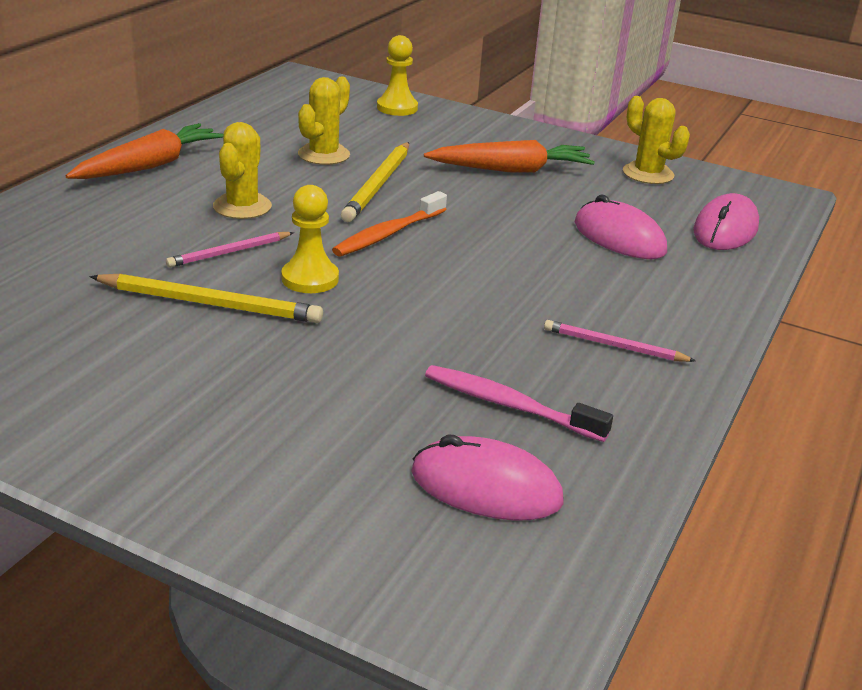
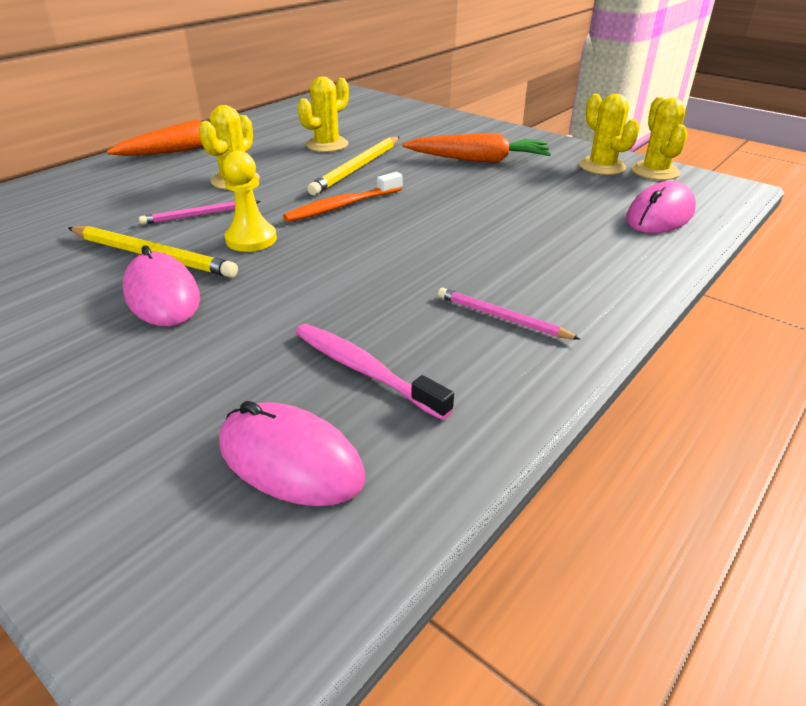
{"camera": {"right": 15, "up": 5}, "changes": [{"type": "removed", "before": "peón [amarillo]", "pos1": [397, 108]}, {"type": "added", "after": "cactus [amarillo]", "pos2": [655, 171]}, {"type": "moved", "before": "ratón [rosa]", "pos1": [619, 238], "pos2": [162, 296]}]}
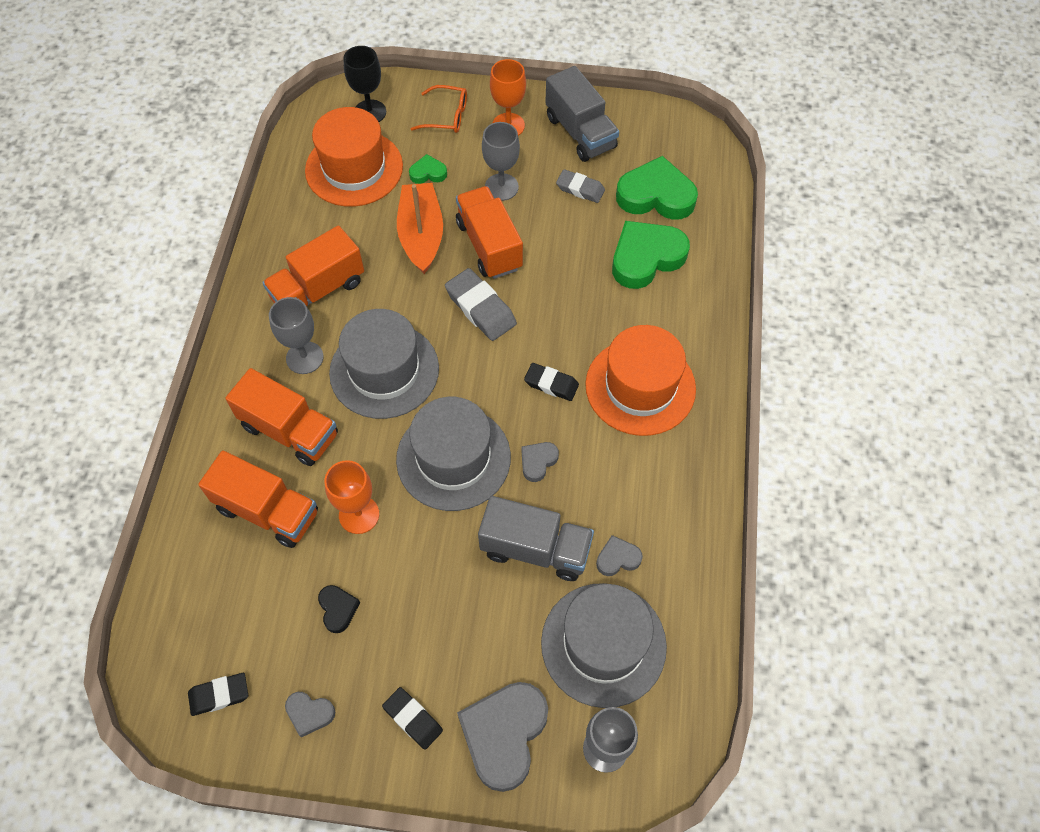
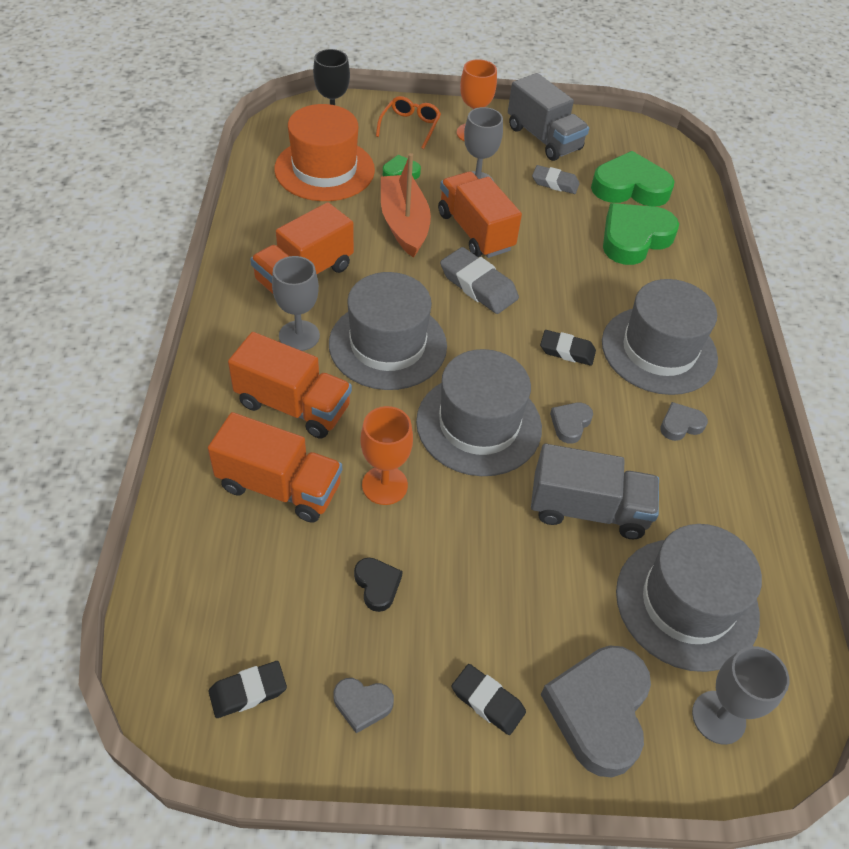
{"camera": {"right": -10, "up": -10}, "changes": [{"type": "moved", "before": "corazón [gris]", "pos1": [617, 558], "pos2": [680, 424]}, {"type": "recoloured", "before": "sombrero [naranja]", "after": "sombrero [gris]", "pos1": [640, 387], "pos2": [659, 350]}, {"type": "turned", "before": "gafas [naranja]", "pos1": [446, 116], "pos2": [410, 126], "turn": -75}]}
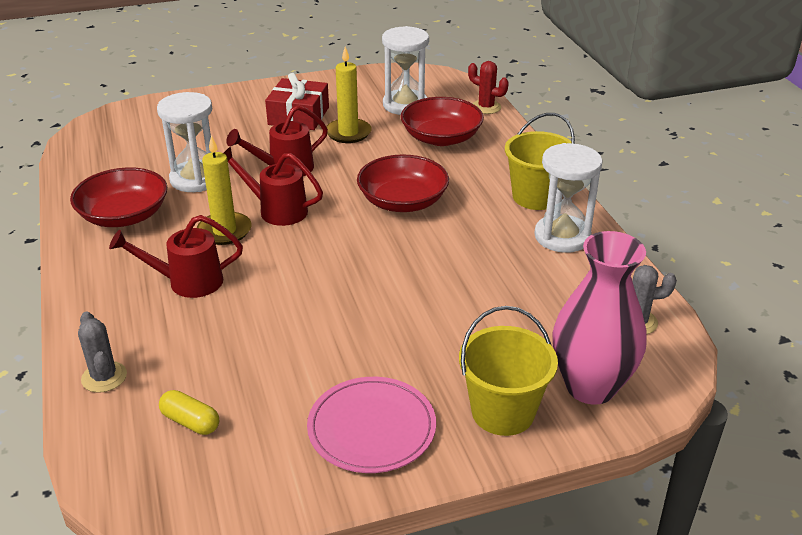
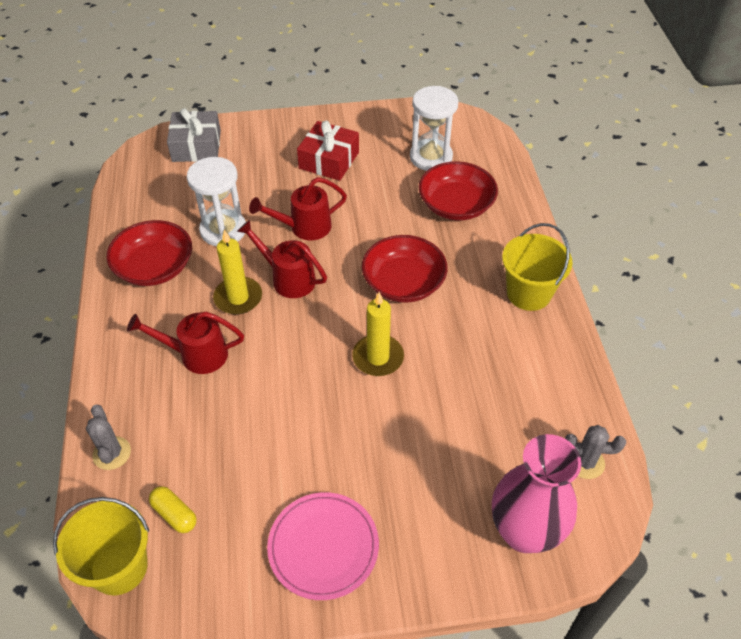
{"camera": {"right": 10, "up": 15}, "changes": [{"type": "removed", "before": "cactus [rojo]", "pos1": [486, 107]}, {"type": "removed", "before": "reloj de arena [blanco]", "pos1": [562, 236]}, {"type": "added", "after": "regalo [gris]", "pos2": [196, 146]}, {"type": "moved", "before": "vela [amarillo]", "pos1": [348, 133], "pos2": [378, 357]}, {"type": "moved", "before": "balde [amarillo]", "pos1": [503, 412], "pos2": [119, 567]}]}
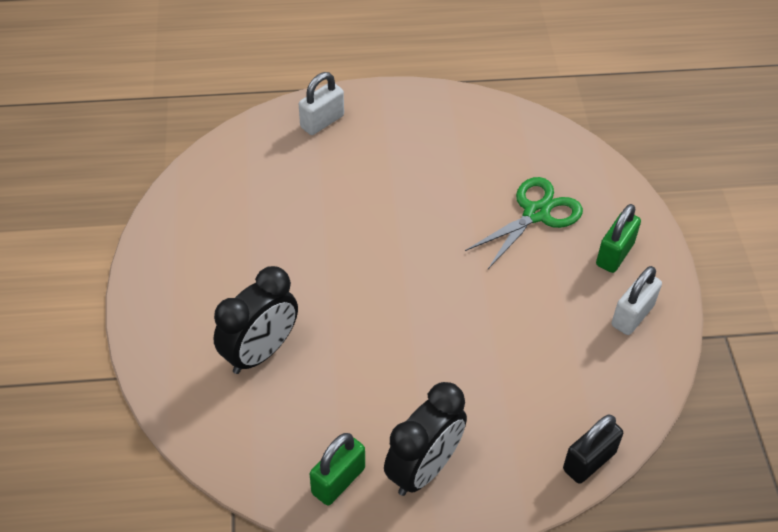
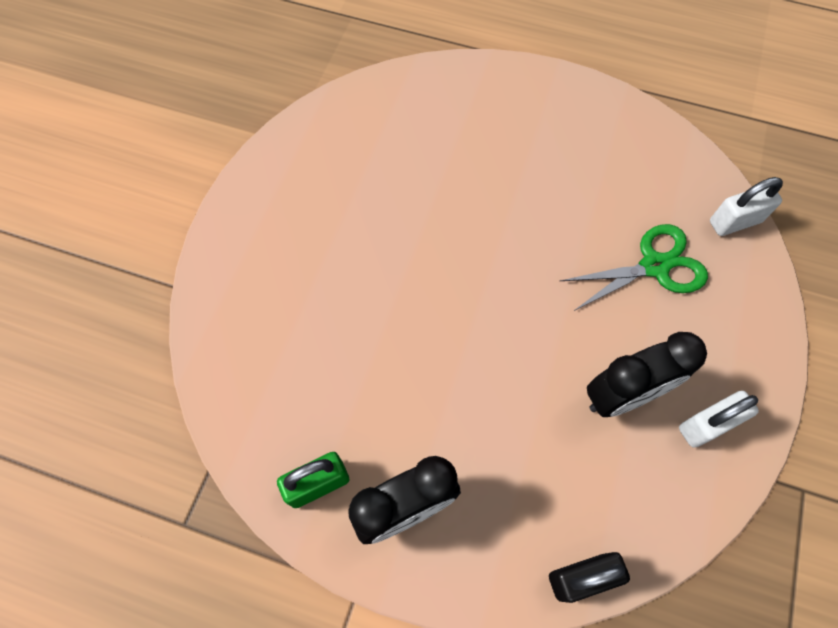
{"camera": {"right": 25, "up": 15}, "changes": [{"type": "removed", "before": "candado [verde]", "pos1": [614, 254]}, {"type": "moved", "before": "despertador [negro]", "pos1": [260, 352], "pos2": [623, 395]}, {"type": "moved", "before": "candado [blanco]", "pos1": [322, 121], "pos2": [735, 222]}]}
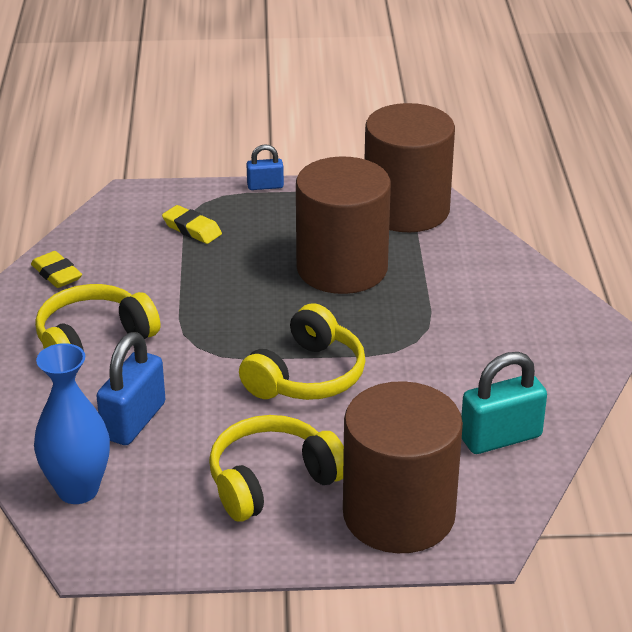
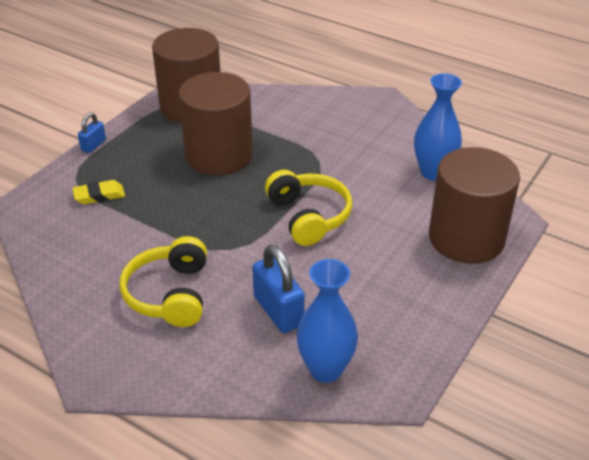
{"camera": {"right": -55, "up": 5}, "changes": [{"type": "removed", "before": "goma de borrar [amarillo]", "pos1": [56, 274]}, {"type": "removed", "before": "auriculares [amarillo]", "pos1": [272, 481]}, {"type": "replaced", "before": "candado [turquesa]", "after": "florero [azul]", "pos1": [500, 437], "pos2": [433, 172]}]}
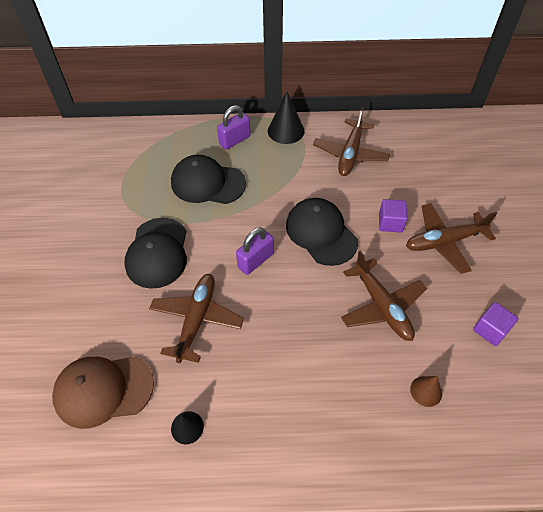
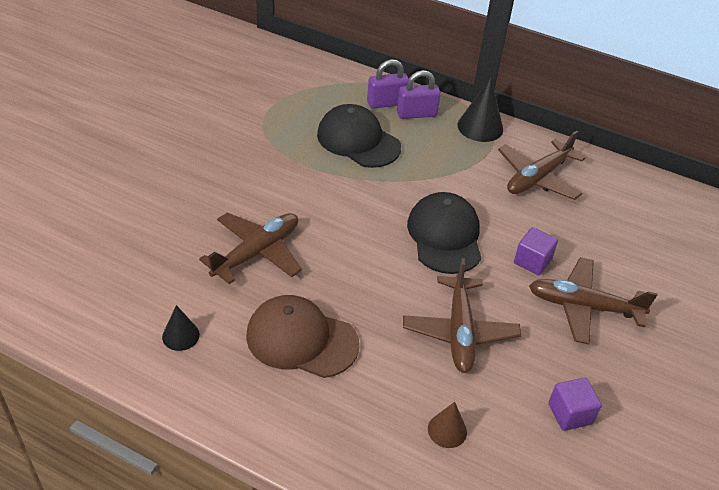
{"camera": {"right": 25, "up": -10}, "changes": [{"type": "removed", "before": "gorra [negro]", "pos1": [157, 253]}, {"type": "moved", "before": "gorra [marrón]", "pos1": [103, 390], "pos2": [301, 339]}, {"type": "moved", "before": "candado [morado]", "pos1": [255, 261], "pos2": [386, 103]}]}
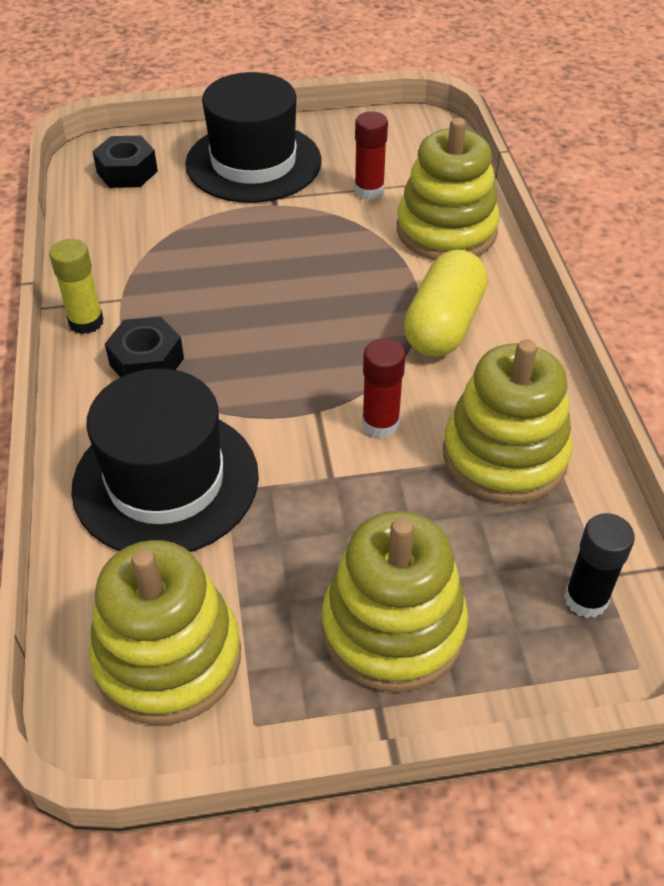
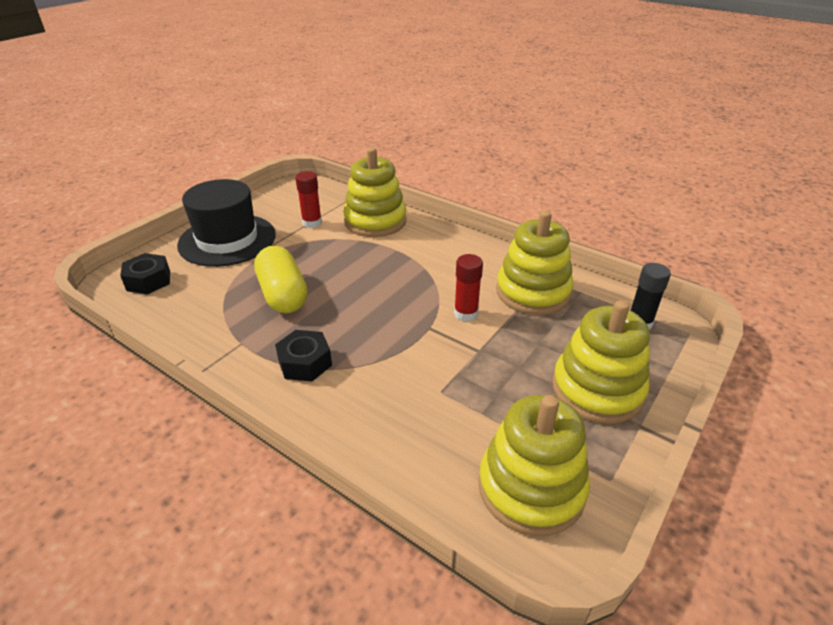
{"camera": {"right": -45, "up": -10}, "changes": [{"type": "removed", "before": "barra de pegamento [amarillo]", "pos1": [86, 322]}, {"type": "removed", "before": "sombrero [negro]", "pos1": [166, 481]}, {"type": "moved", "before": "cápsula [amarillo]", "pos1": [443, 325], "pos2": [283, 294]}]}
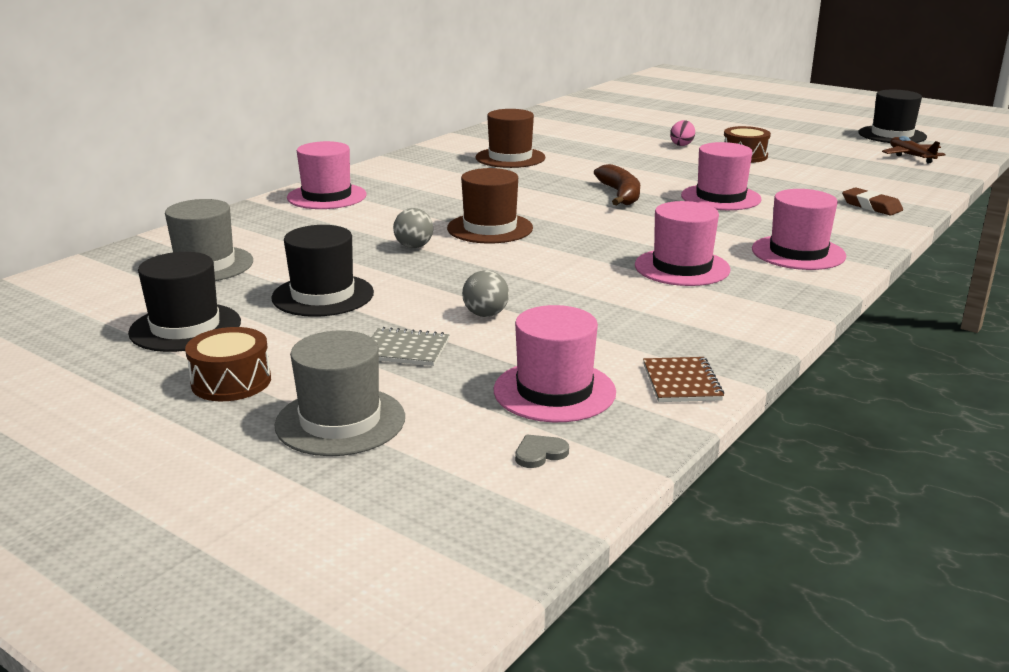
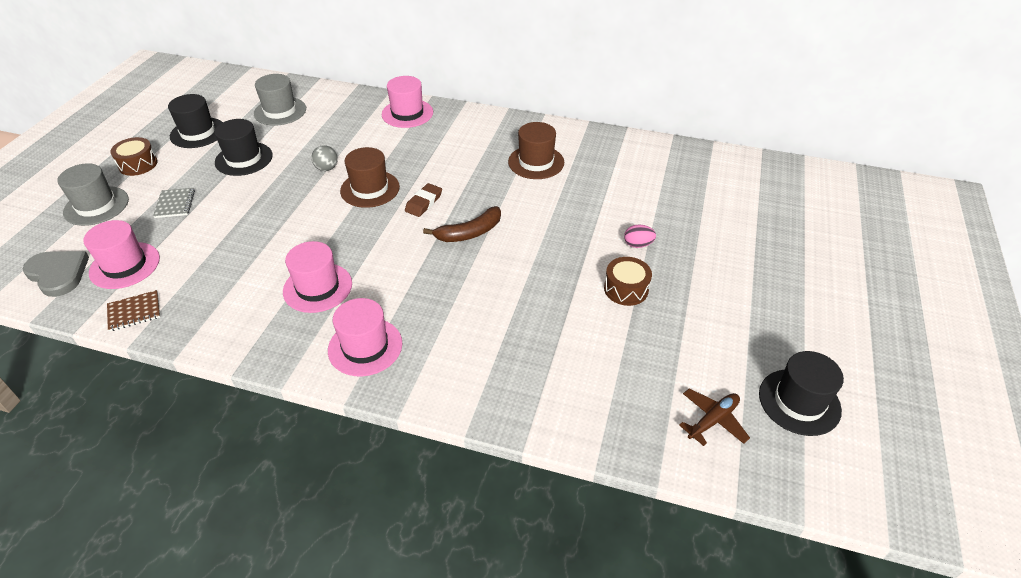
{"camera": {"right": 70, "up": 20}, "changes": [{"type": "removed", "before": "pelota [gris]", "pos1": [485, 314]}, {"type": "removed", "before": "sombrero [rosa]", "pos1": [720, 197]}, {"type": "moved", "before": "goma de borrar [marrón]", "pos1": [871, 206], "pos2": [424, 203]}, {"type": "resized", "before": "corazón [gris]", "pos1": [540, 453], "pos2": [58, 274], "scale": 2.34}]}
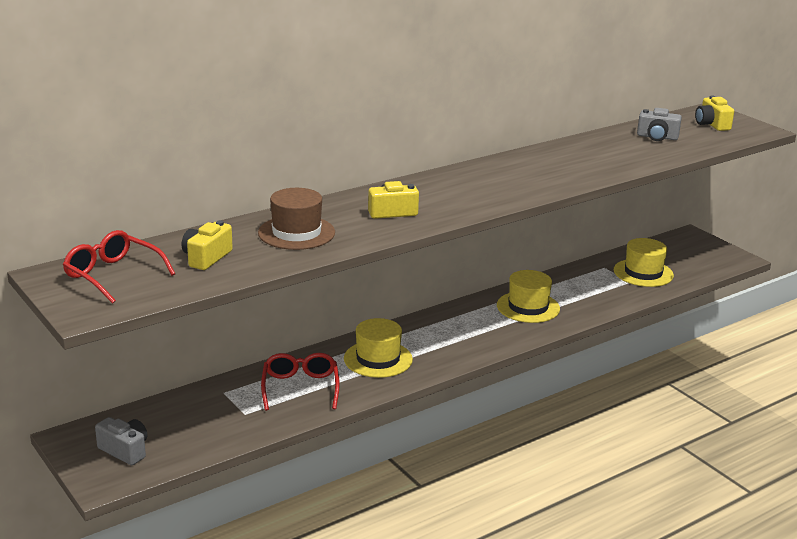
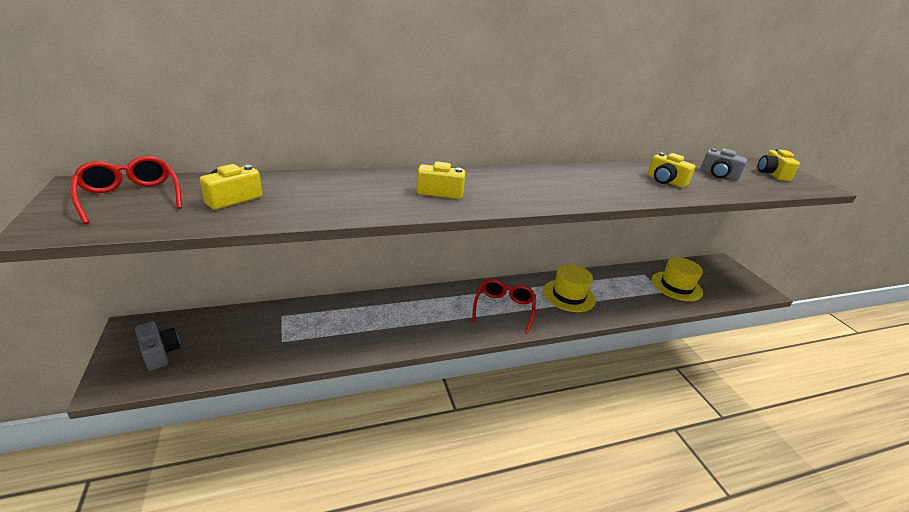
{"camera": {"right": 15, "up": 5}, "changes": [{"type": "removed", "before": "sombrero [marrón]", "pos1": [296, 233]}, {"type": "removed", "before": "sombrero [amarillo]", "pos1": [378, 359]}, {"type": "added", "after": "cámara [amarillo]", "pos2": [665, 181]}, {"type": "moved", "before": "gafas [rojo]", "pos1": [300, 388], "pos2": [504, 308]}]}
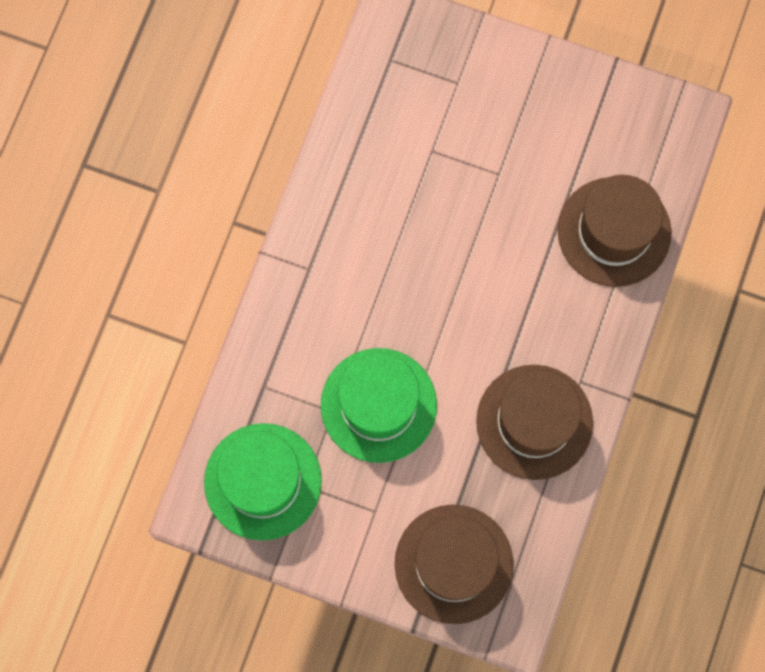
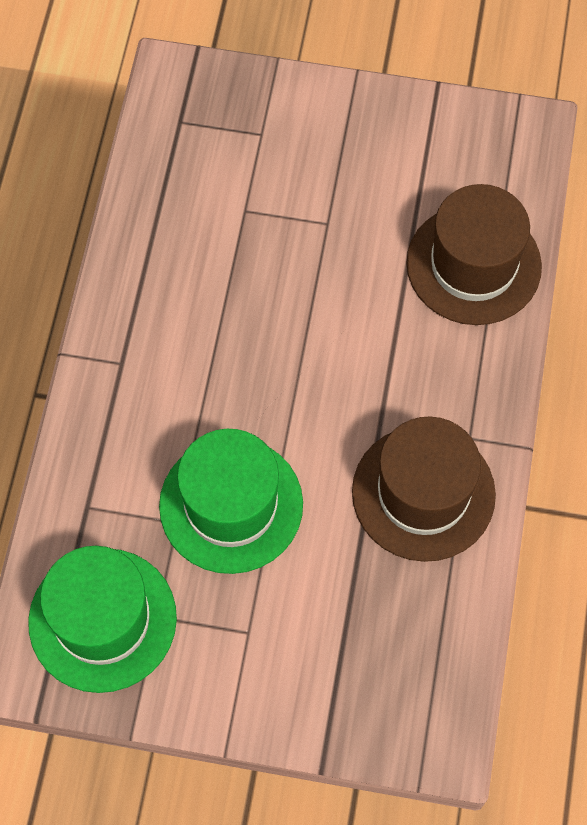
{"camera": {"right": -10, "up": -10}, "changes": [{"type": "removed", "before": "sombrero [marrón]", "pos1": [453, 564]}]}
